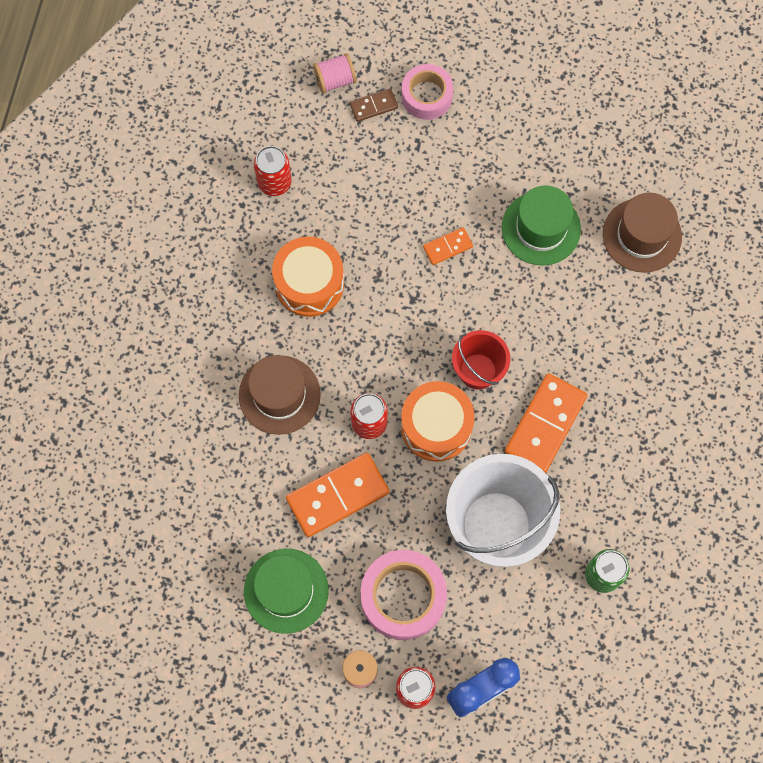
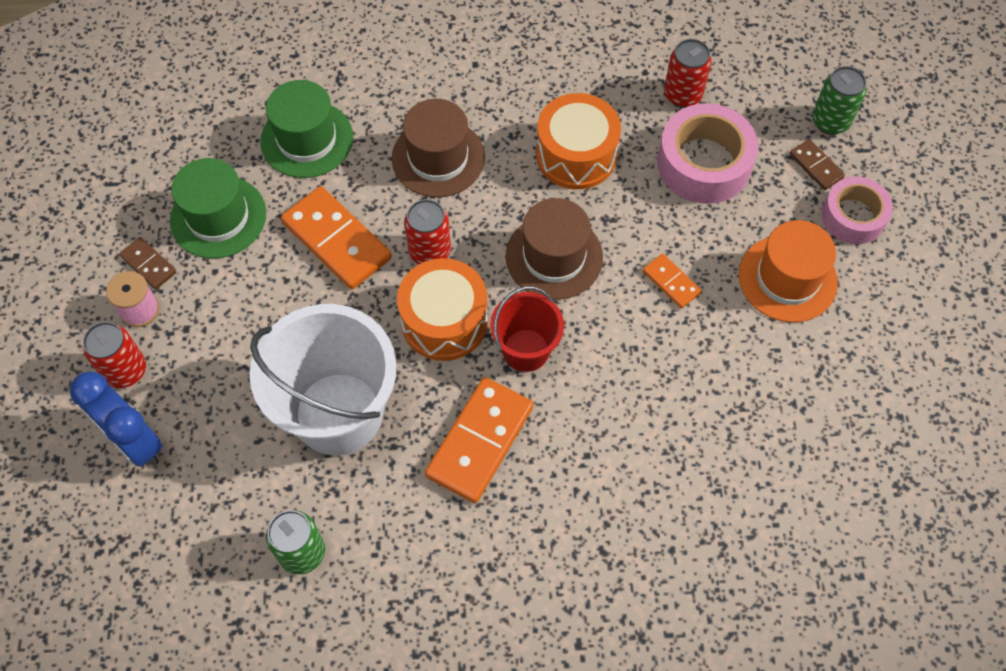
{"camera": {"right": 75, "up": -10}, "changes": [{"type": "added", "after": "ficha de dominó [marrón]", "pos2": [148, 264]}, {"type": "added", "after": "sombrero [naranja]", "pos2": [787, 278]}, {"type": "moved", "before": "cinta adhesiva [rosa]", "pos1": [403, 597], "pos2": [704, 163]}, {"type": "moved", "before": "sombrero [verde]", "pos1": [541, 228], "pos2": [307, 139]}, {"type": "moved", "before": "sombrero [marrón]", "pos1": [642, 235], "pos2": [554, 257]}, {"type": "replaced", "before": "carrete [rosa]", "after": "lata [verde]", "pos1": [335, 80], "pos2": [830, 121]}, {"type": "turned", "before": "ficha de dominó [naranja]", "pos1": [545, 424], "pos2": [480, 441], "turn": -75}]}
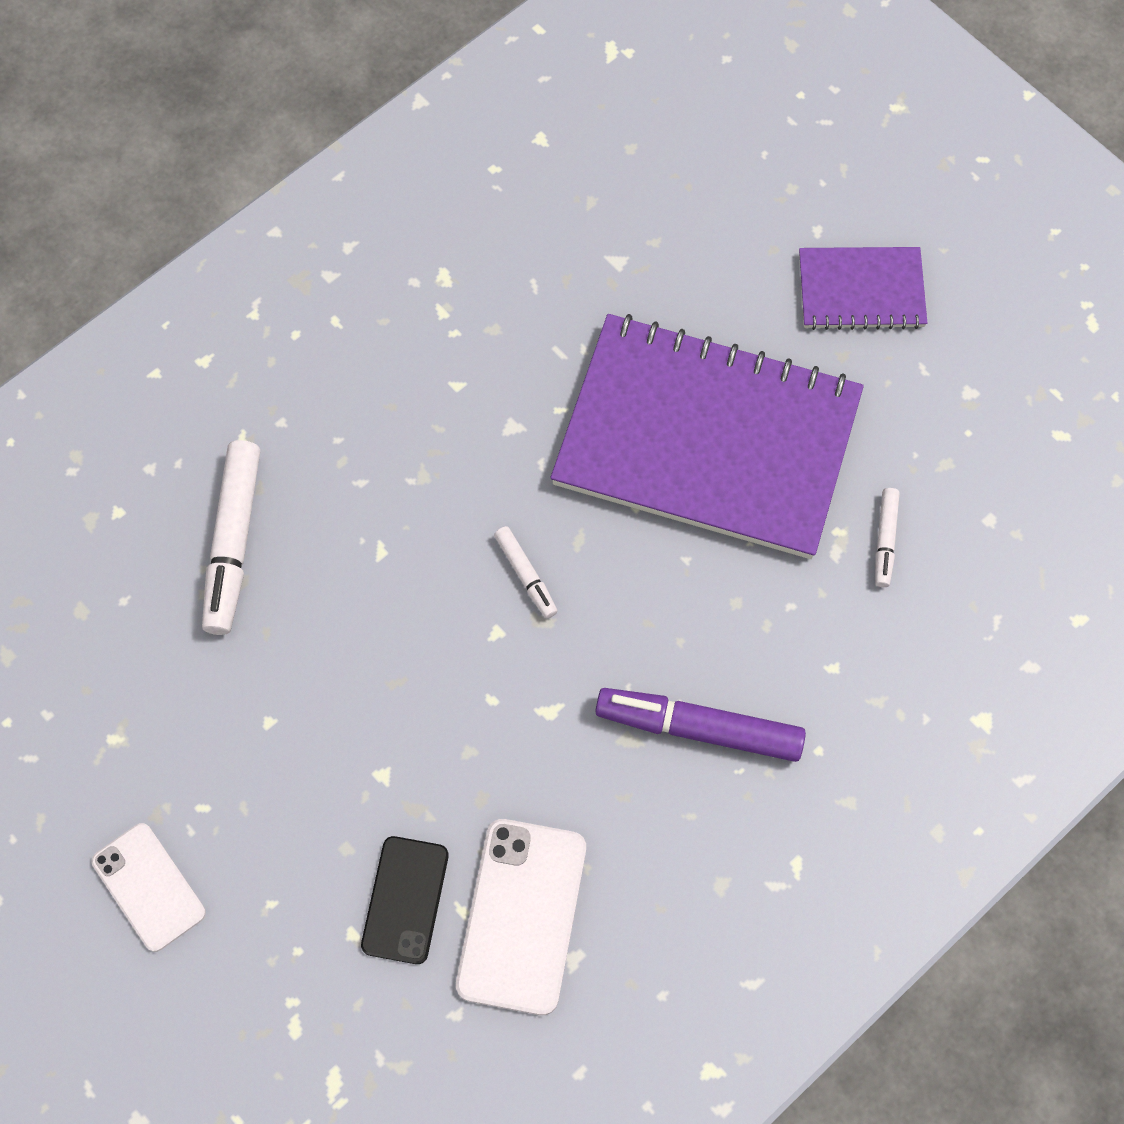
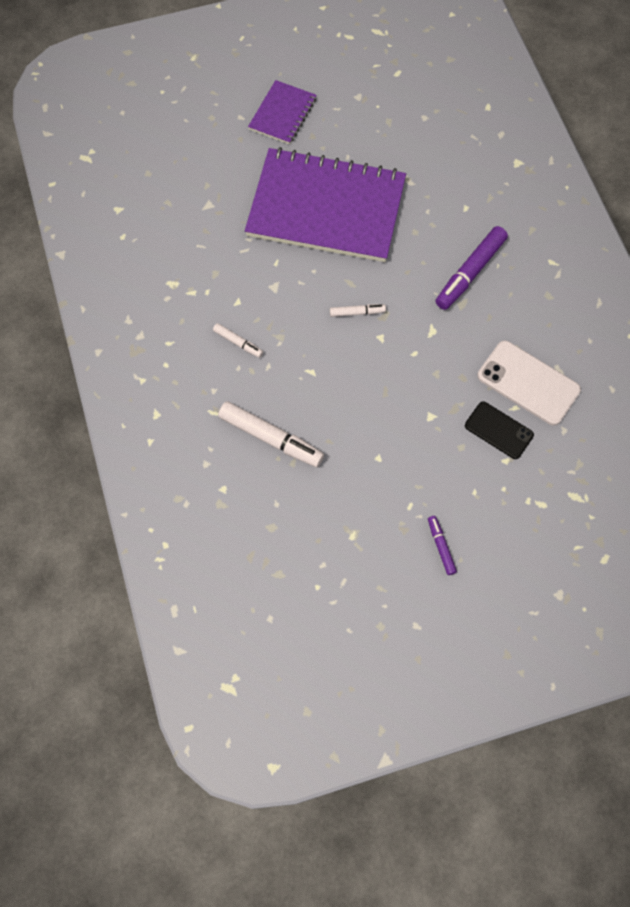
{"camera": {"right": -65, "up": 0}, "changes": [{"type": "moved", "before": "rotulador [blanco]", "pos1": [885, 540], "pos2": [238, 343]}, {"type": "replaced", "before": "móvil [blanco]", "after": "rotulador [morado]", "pos1": [149, 887], "pos2": [441, 546]}, {"type": "turned", "before": "cuaderno [morado]", "pos1": [707, 440], "pos2": [326, 208], "turn": 60}]}
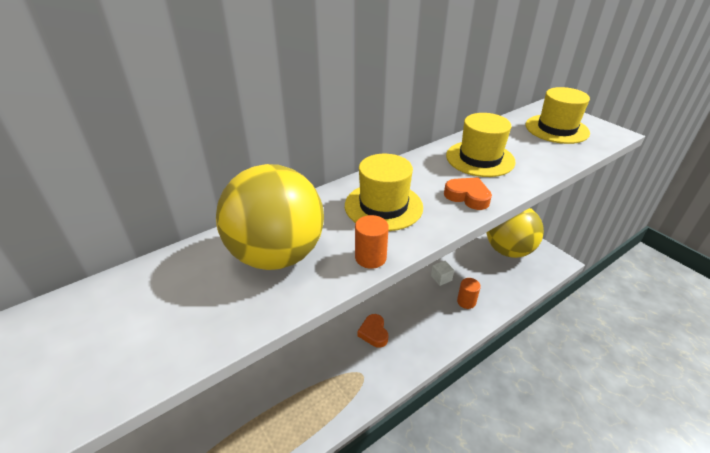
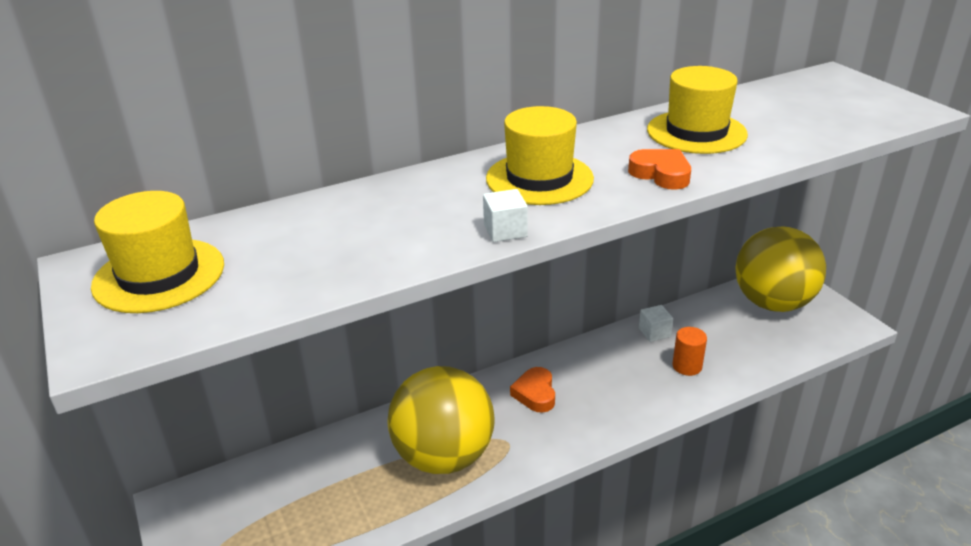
{"camera": {"right": 10, "up": -5}, "changes": [{"type": "moved", "before": "pelota [amarillo]", "pos1": [277, 255], "pos2": [444, 456]}, {"type": "moved", "before": "sombrero [amarillo]", "pos1": [556, 129], "pos2": [159, 275]}, {"type": "replaced", "before": "cilindro [naranja]", "after": "cubo [blanco]", "pos1": [370, 257], "pos2": [505, 230]}]}
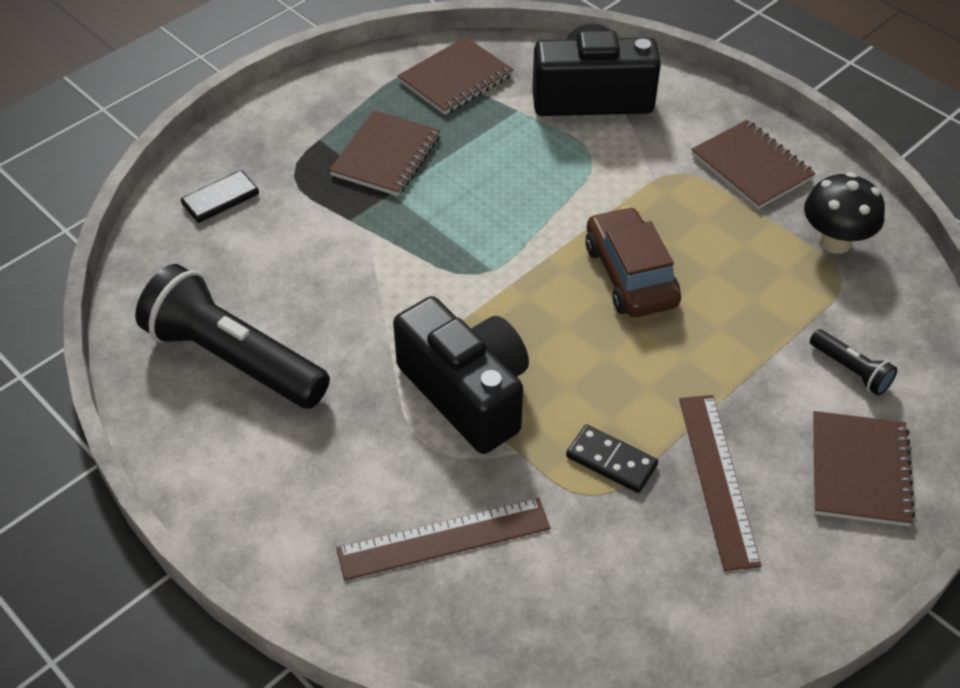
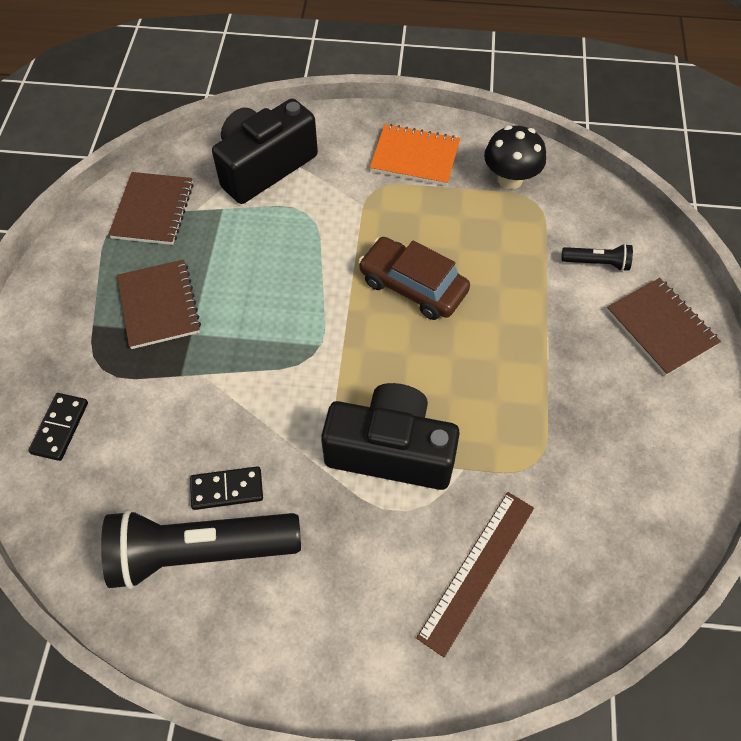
{"camera": {"right": -40, "up": 10}, "changes": [{"type": "removed", "before": "regla [marrón]", "pos1": [718, 479]}, {"type": "moved", "before": "ficha de dominó [negro]", "pos1": [611, 461], "pos2": [227, 489]}, {"type": "recoloured", "before": "cuaderno [marrón]", "after": "cuaderno [naranja]", "pos1": [751, 167], "pos2": [415, 157]}]}
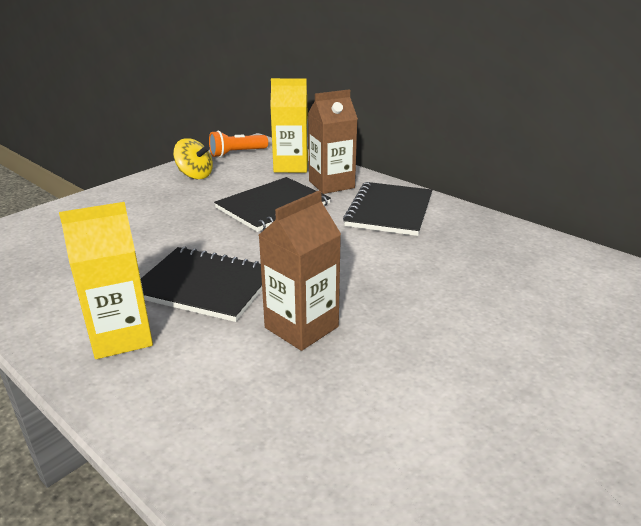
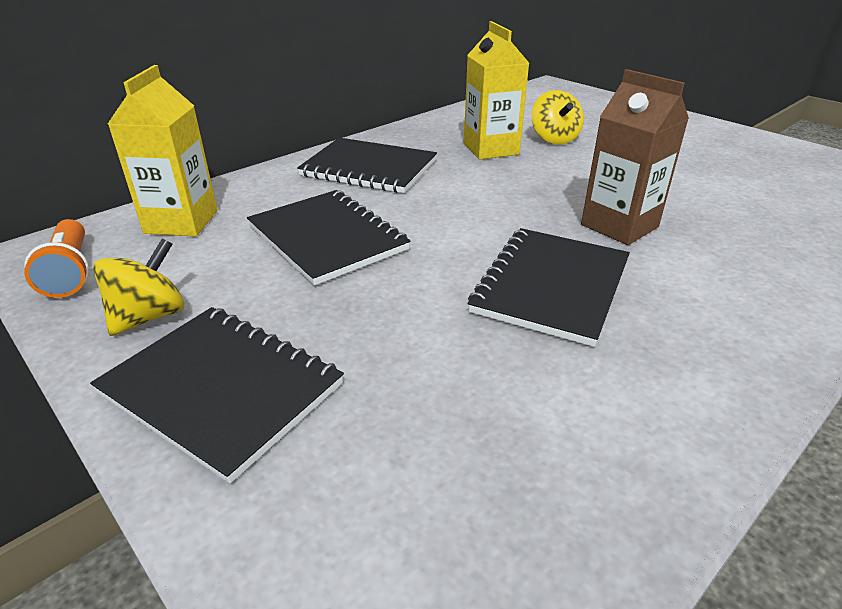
{"camera": {"right": -85, "up": 5}, "changes": [{"type": "removed", "before": "cartón de leche [marrón]", "pos1": [331, 184]}, {"type": "added", "after": "cuaderno [negro]", "pos2": [221, 389]}, {"type": "added", "after": "peonza [amarillo]", "pos2": [554, 139]}, {"type": "moved", "before": "cartón de leche [amarillo]", "pos1": [121, 336], "pos2": [491, 149]}]}
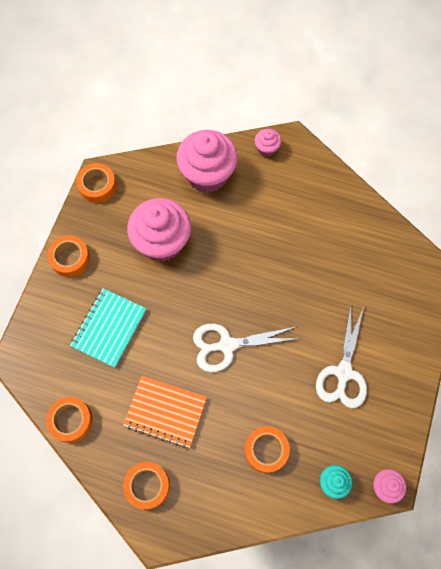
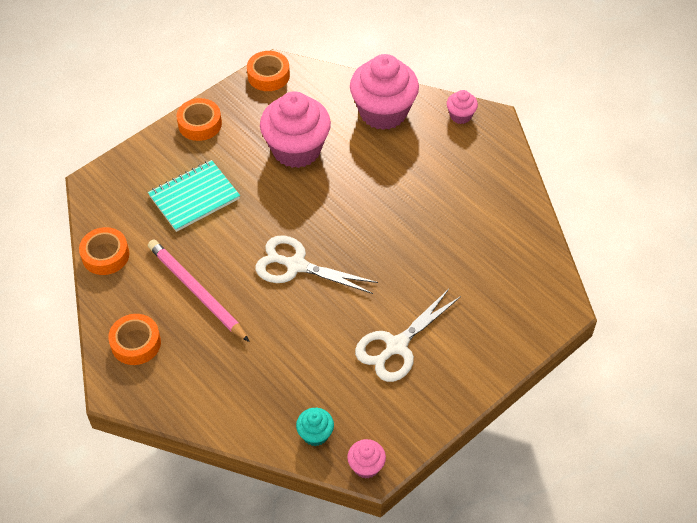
{"camera": {"right": 30, "up": -15}, "changes": [{"type": "removed", "before": "cinta adhesiva [naranja]", "pos1": [266, 450]}, {"type": "replaced", "before": "cuaderno [naranja]", "after": "lápiz [rosa]", "pos1": [165, 412], "pos2": [196, 292]}]}
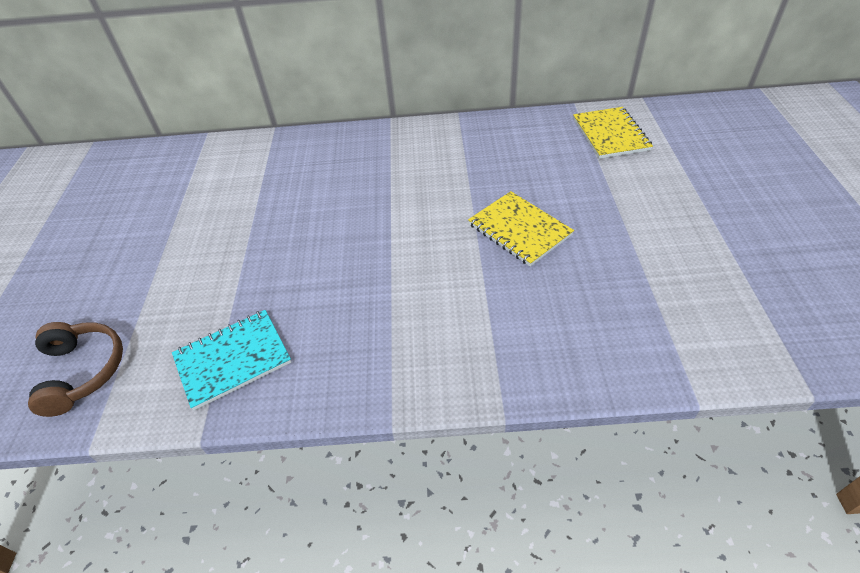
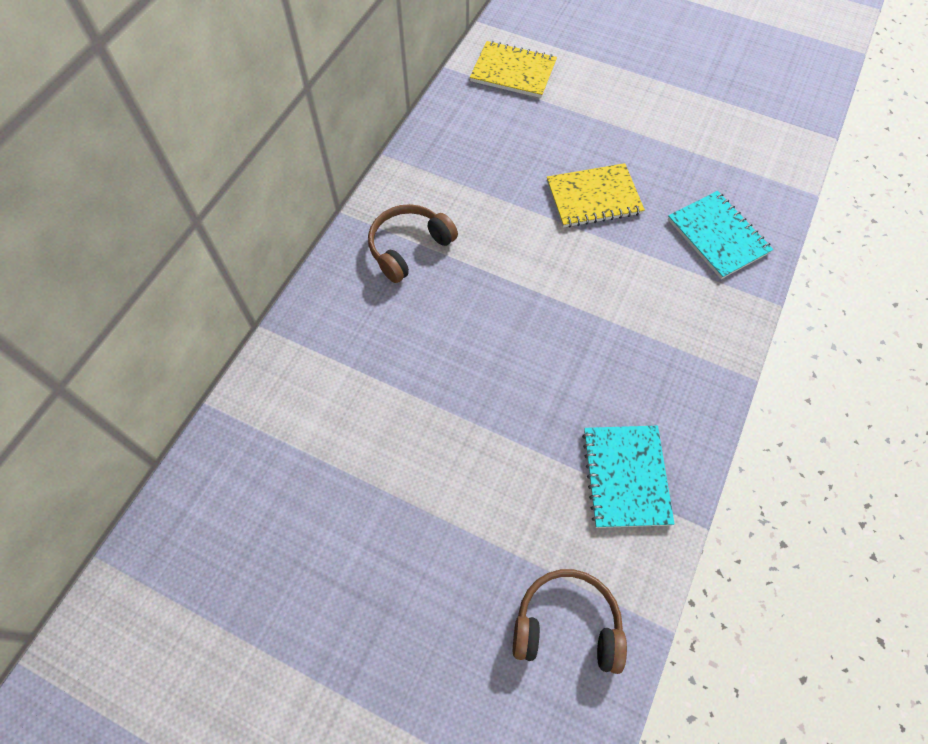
{"camera": {"right": -65, "up": 15}, "changes": [{"type": "added", "after": "auriculares [marrón]", "pos2": [409, 248]}, {"type": "added", "after": "cuaderno [turquesa]", "pos2": [718, 236]}]}
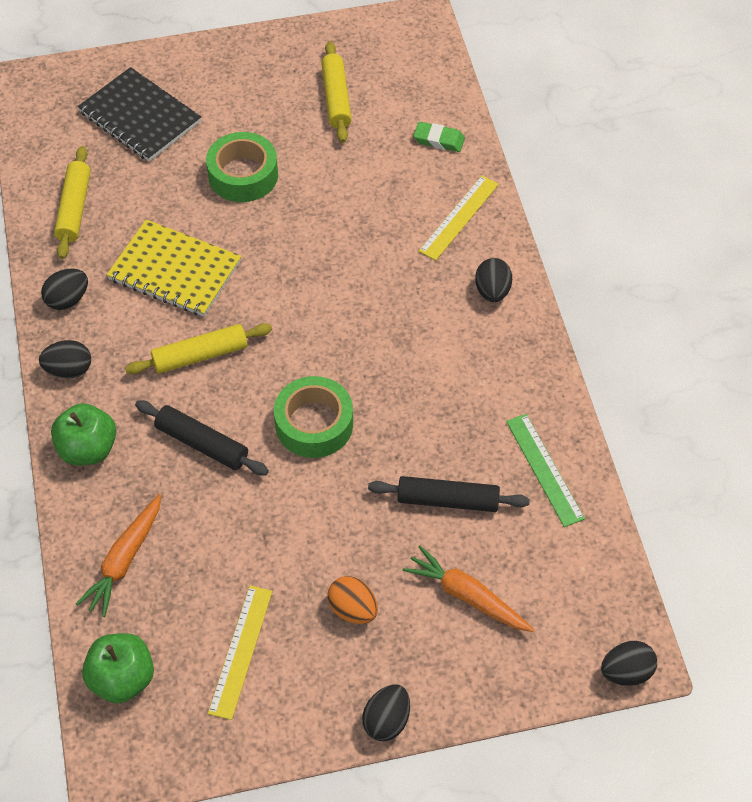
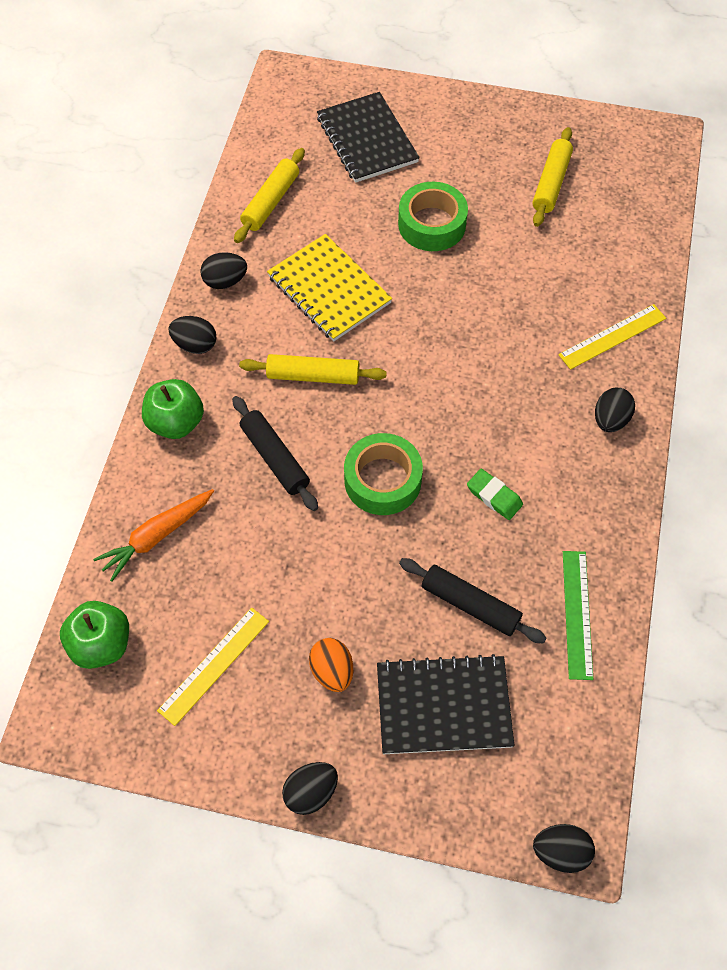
{"camera": {"right": 25, "up": 5}, "changes": [{"type": "moved", "before": "goma de borrar [verde]", "pos1": [439, 140], "pos2": [494, 496]}, {"type": "replaced", "before": "zanahoria [naranja]", "after": "cuaderno [negro]", "pos1": [467, 596], "pos2": [443, 706]}]}
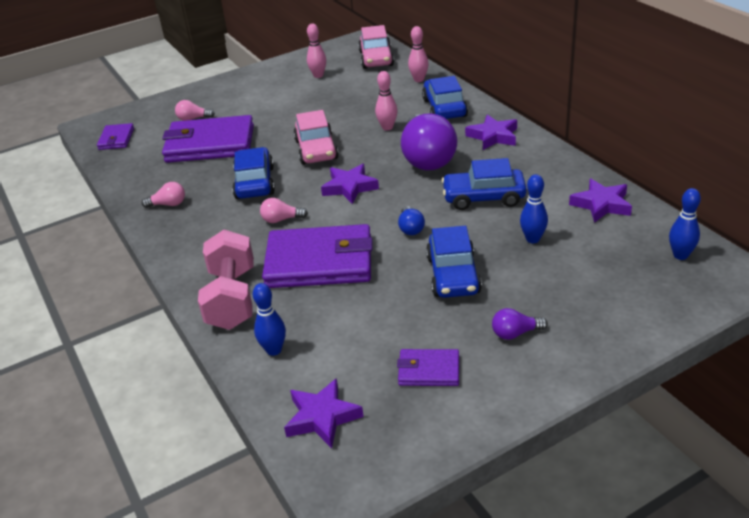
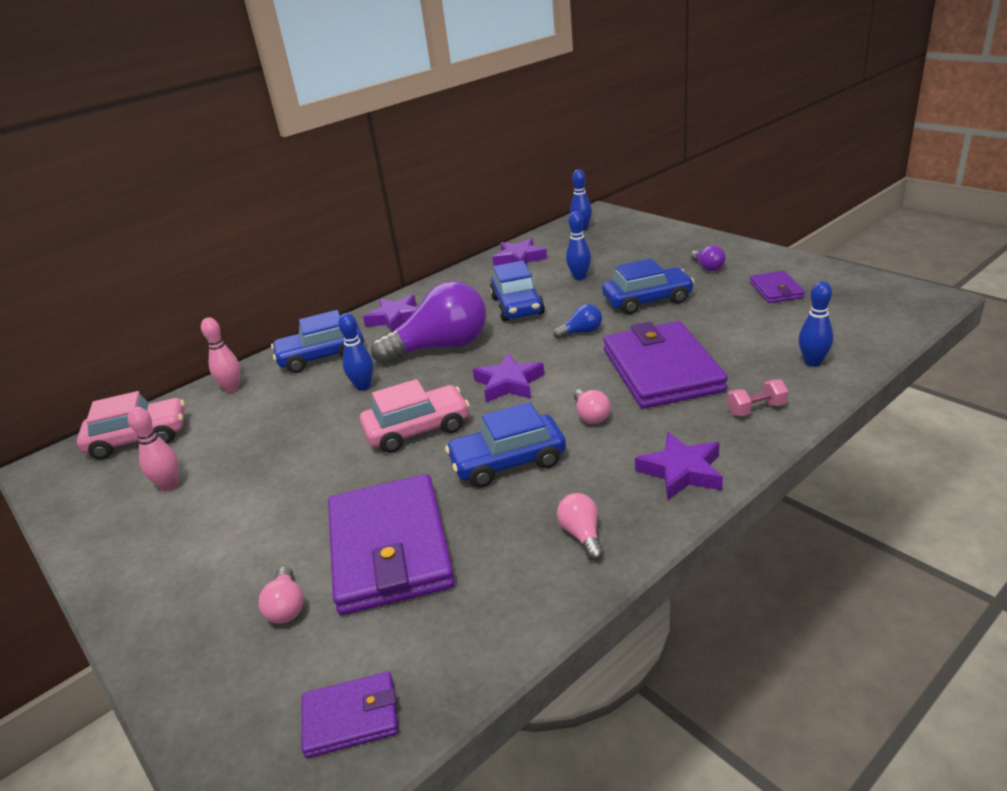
{"camera": {"right": -100, "up": -5}, "changes": [{"type": "moved", "before": "estrella [morado]", "pos1": [322, 417], "pos2": [681, 471]}, {"type": "recoloured", "before": "bolo [rosa]", "after": "bolo [azul]", "pos1": [387, 127], "pos2": [363, 386]}, {"type": "resized", "before": "mancuerna [rosa]", "pos1": [232, 298], "pos2": [756, 409], "scale": 0.45}]}
